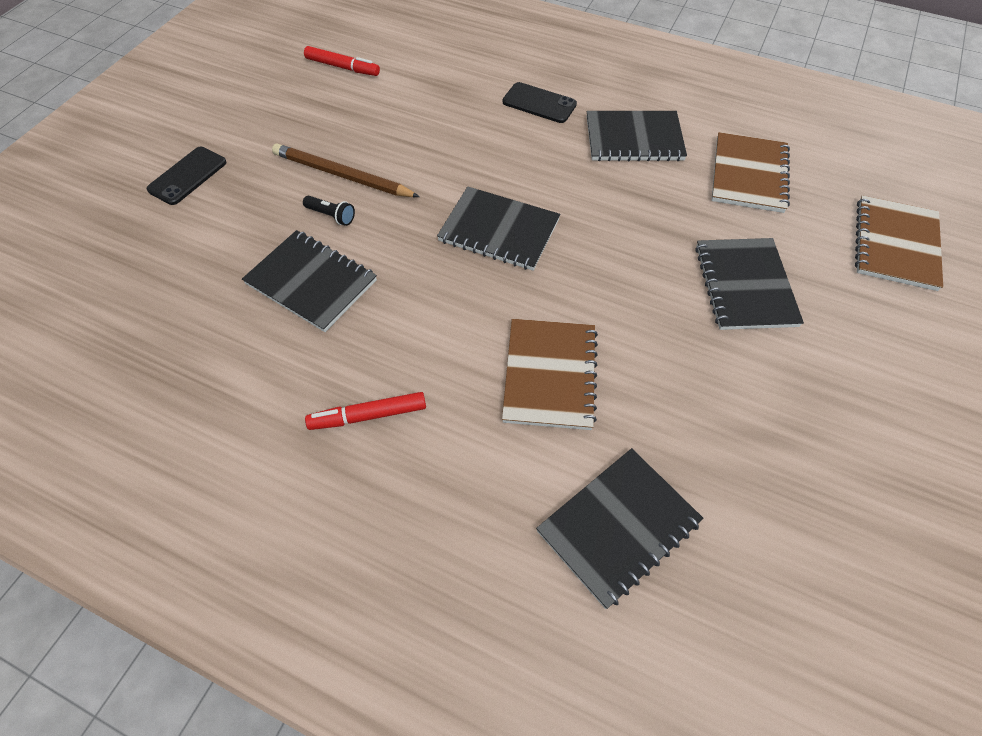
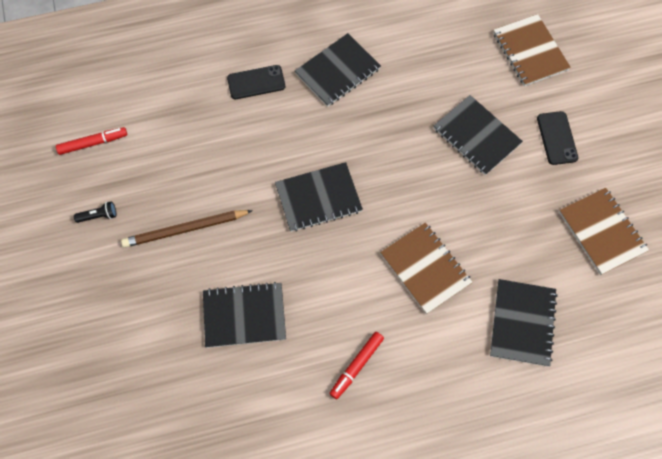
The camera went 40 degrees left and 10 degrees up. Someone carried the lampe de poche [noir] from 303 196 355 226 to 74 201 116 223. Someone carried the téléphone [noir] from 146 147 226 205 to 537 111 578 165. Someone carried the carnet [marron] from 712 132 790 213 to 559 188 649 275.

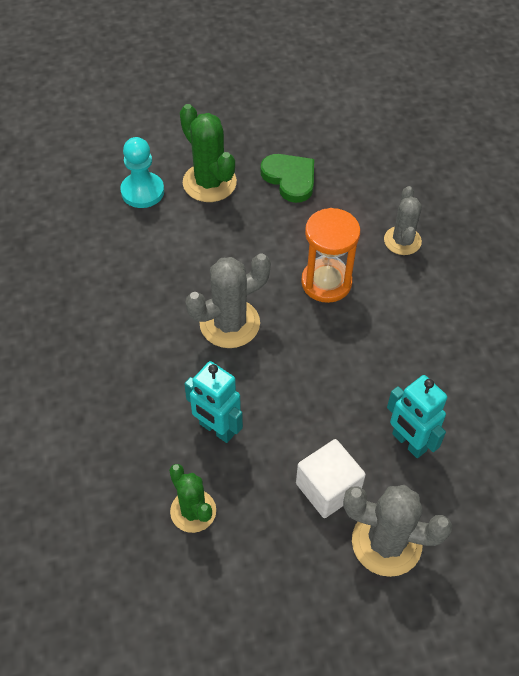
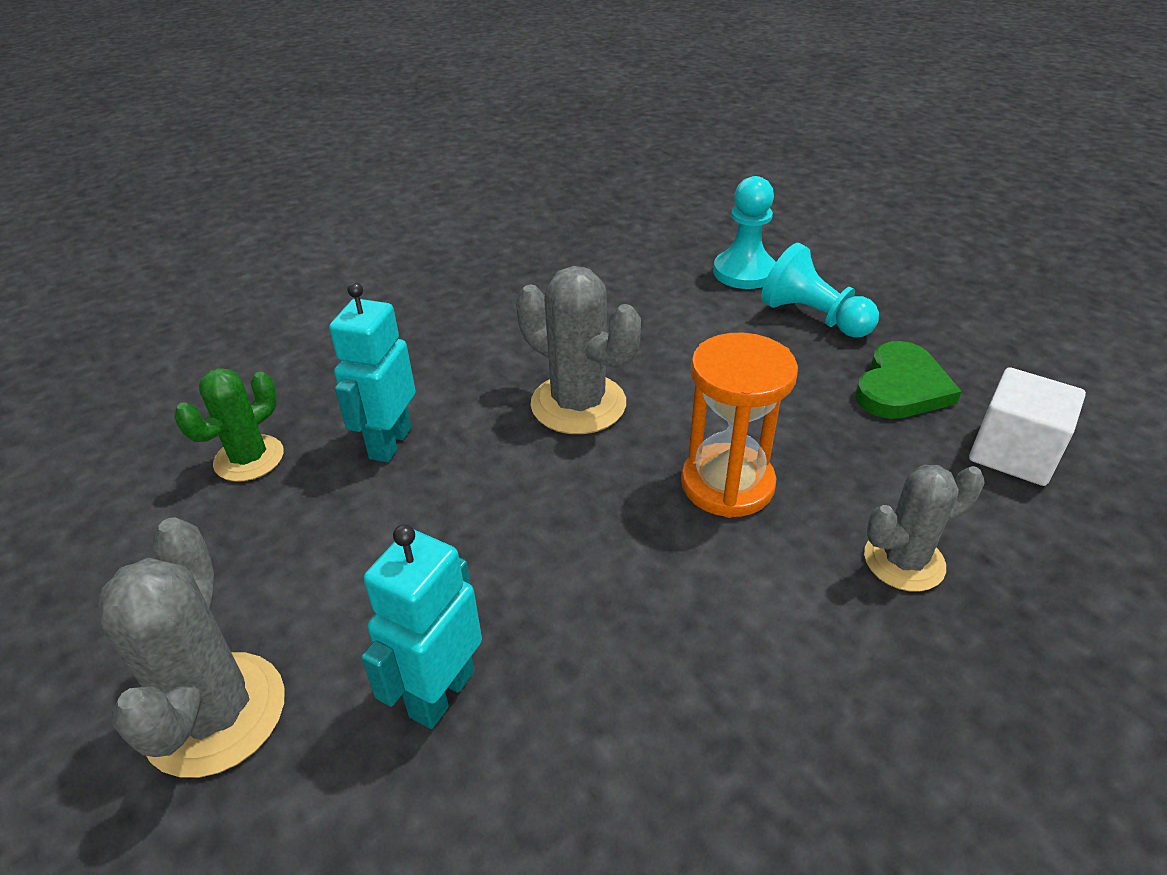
The camera went 70 degrees right and 15 degrees down. Someone swapped the cactus [vert] at 180 104 237 202 for the pion [turquoise] at 761 243 879 338. Someone carried the cube [blanc] from 296 439 366 518 to 969 367 1086 486.

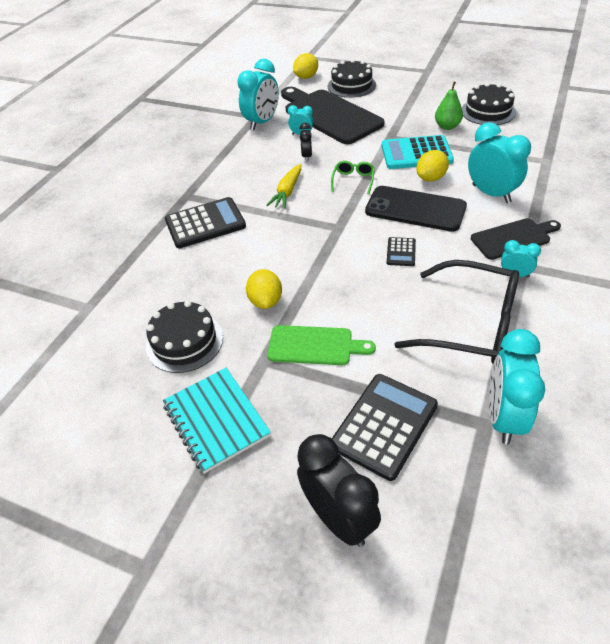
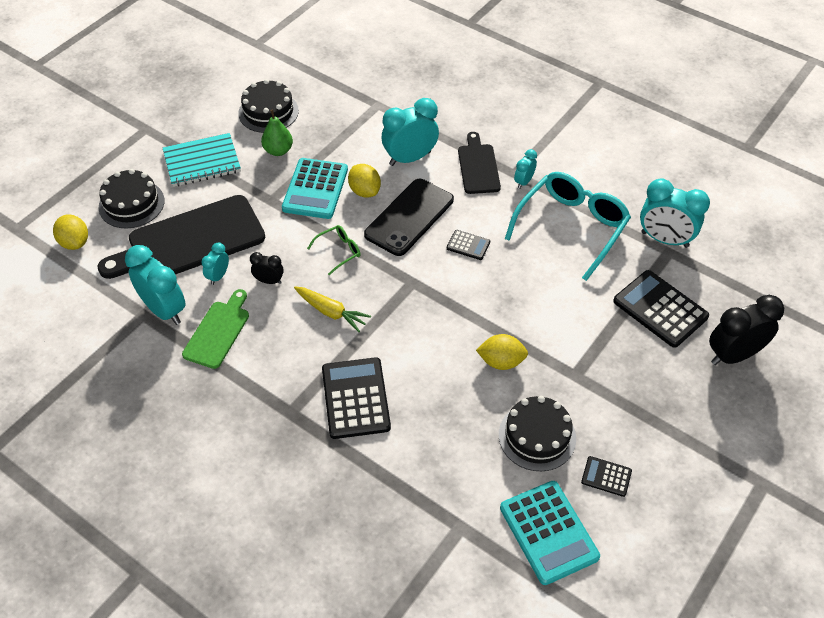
The camera went 80 degrees left and 5 degrees up. Someone carried the carnet [turquoise] from 163 368 271 474 to 163 133 241 187. Someone carried the planche à découper [vert] from 267 325 376 365 to 182 289 249 369. Someone rotated the lunettes [vert] at 331 161 375 194 by 120 degrees clockwise. Someone put down the calculatrice [turquoise] at 500 481 600 585. Someone repainted the lunettes [noir] at 394 260 519 364, which became the lunettes [turquoise] at 505 172 631 281. Someone put down the calculatrice [noir] at 581 456 632 497.

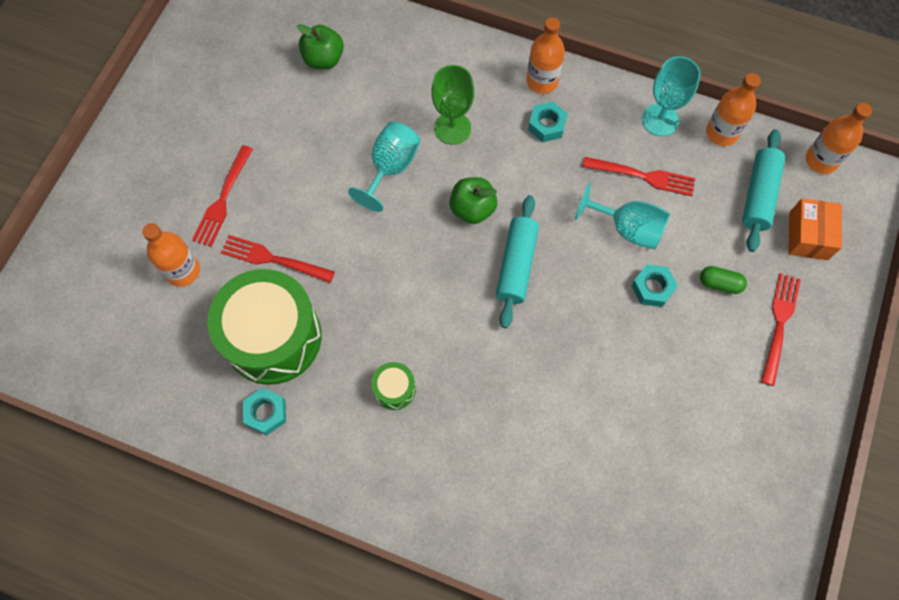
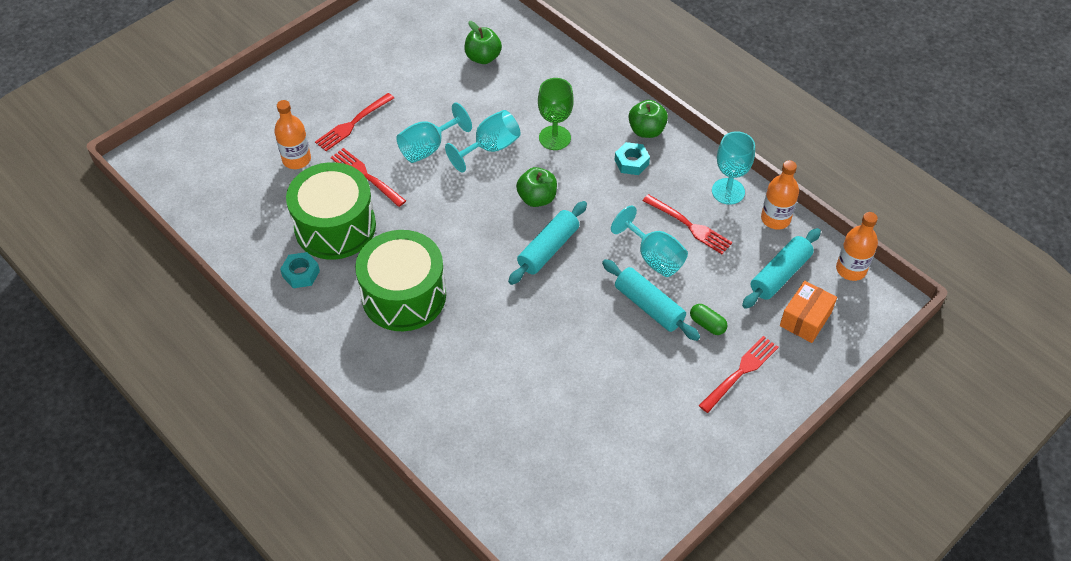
The camera went 25 degrees right and 15 degrees down. Someone scaled the tambour [vert] at 371 362 416 410 by 2.37. Someone put down the verre à pied [turquoise] at 396 103 472 163. Someone swapped the écrou [turquoise] at 631 264 678 307 for the rouleau à pâtisserie [turquoise] at 602 259 700 341. Someone swapped the bouteille [orange] at 527 17 565 94 for the pomme [vert] at 628 100 668 138.

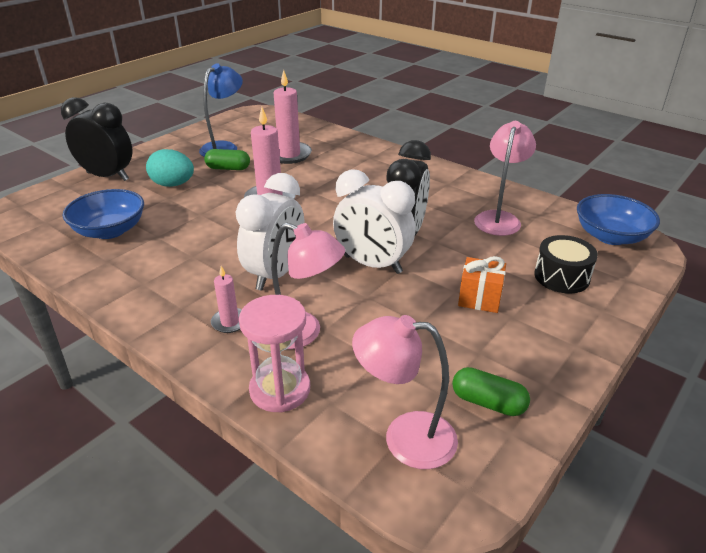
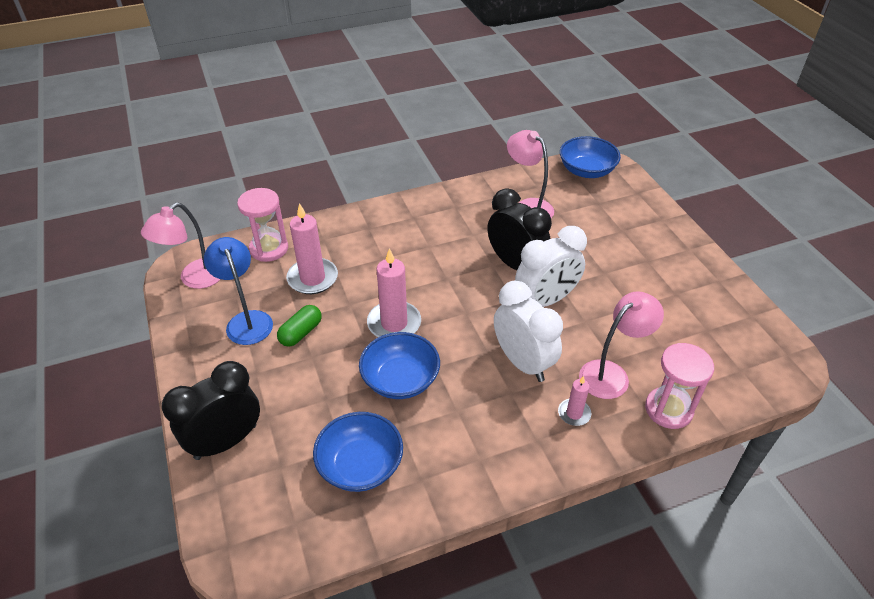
The camera went 60 degrees left and 10 degrees up. Someone carried the lampe [rose] from 352 315 458 469 to 141 203 221 289. Someone put down the sablier [rose] at 237 188 288 262. Someone put down the bol [bleu] at 359 332 440 399. Someone took away the œuf [turquoise] at 146 149 194 187. Someone took away the gélule [vert] at 452 367 530 416. Someone took away the cadeau [orange] at 458 256 506 313. Someone took away the tambour [noir] at 534 235 598 293.

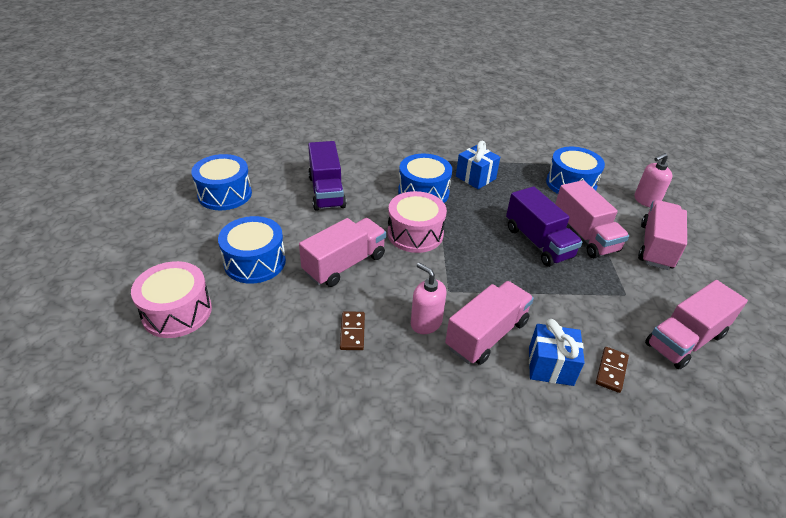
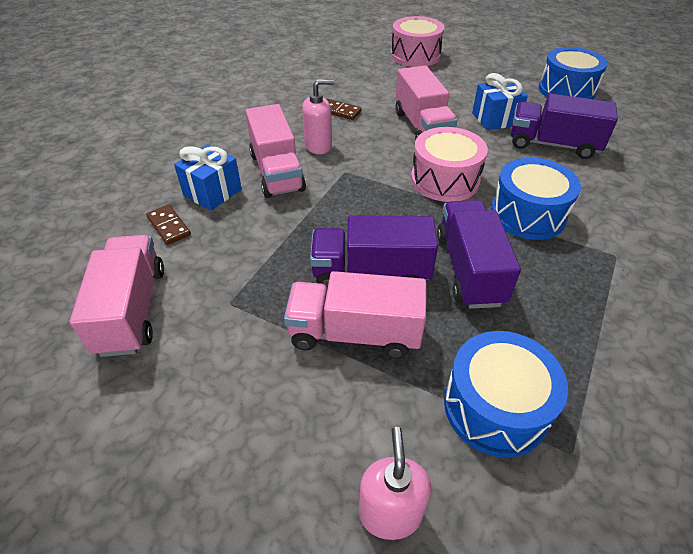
The camera went 120 degrees right and 5 degrees up. Someone put down the camion [violet] at 437 200 521 309. Someone carried the cadeau [bleu] from 456 141 500 189 to 472 73 528 130. Someone took away the tambour [bleu] at 218 216 286 284. Someone took away the camion [rose] at 638 200 687 270.

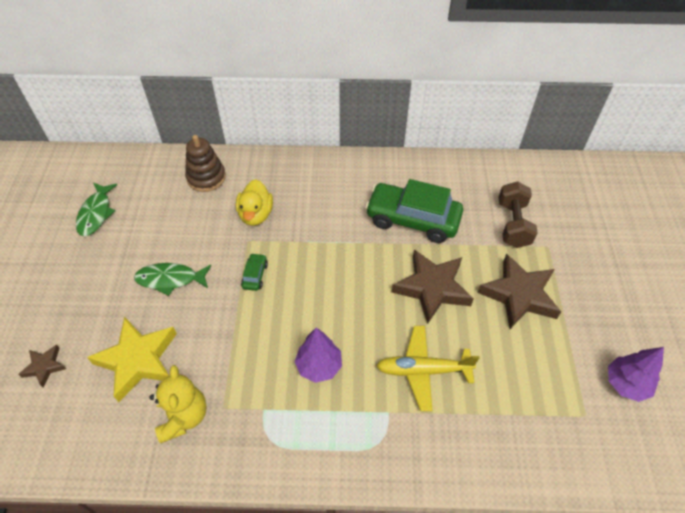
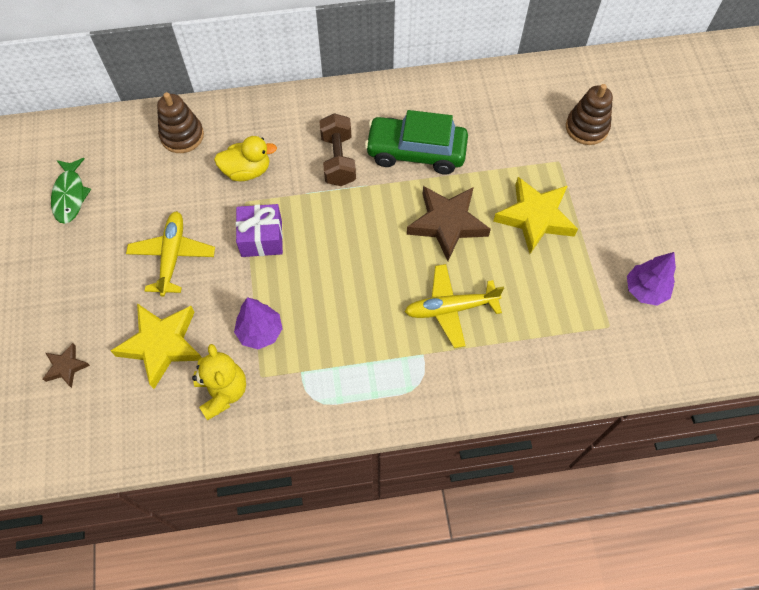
The camera went 10 degrees left and 10 degrees up. Someone swapped the poisson [vert] at 134 263 211 296 for the avion [jaune] at 126 211 215 297. Someone rotated the canard [jaune] at 236 179 273 226 by 90 degrees counterclockwise. Someone carried the arbre [violet] from 294 328 342 383 to 234 297 283 350. Someone swapped the voiture [vert] at 241 253 268 291 for the cadeau [violet] at 236 204 283 257. Someone carried the haltère [marron] from 498 181 538 248 to 319 113 356 186. Someone repainted the étoile [marron] at 477 254 561 329, which became the étoile [jaune] at 493 177 578 254. Someone put down the jouet à empiler [marron] at 566 84 613 145.

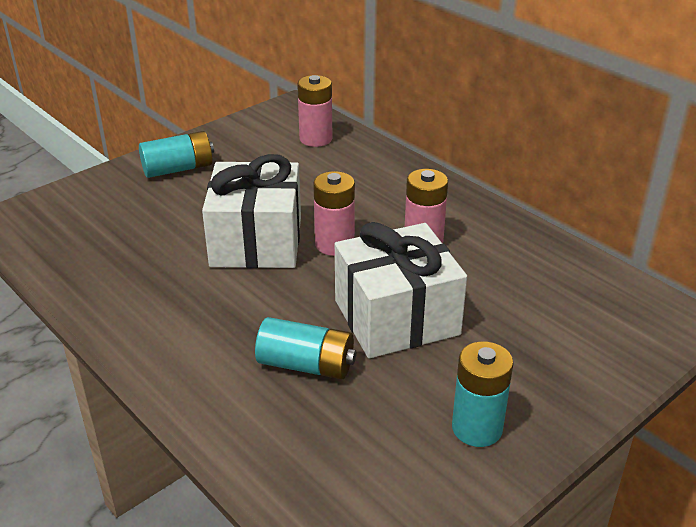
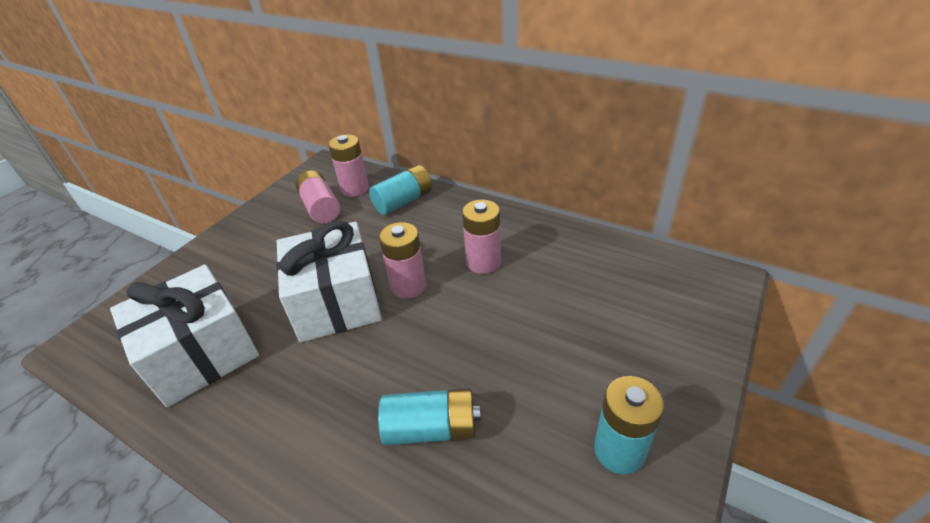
The camera went 15 degrees left and 5 degrees up. Someone carried the cadeau [blanc] from 335 222 467 358 to 110 264 259 407. Someone put down the pile [rose] at 296 170 340 223. Someone carried the pile [turquoise] from 139 131 214 178 to 369 165 432 215.

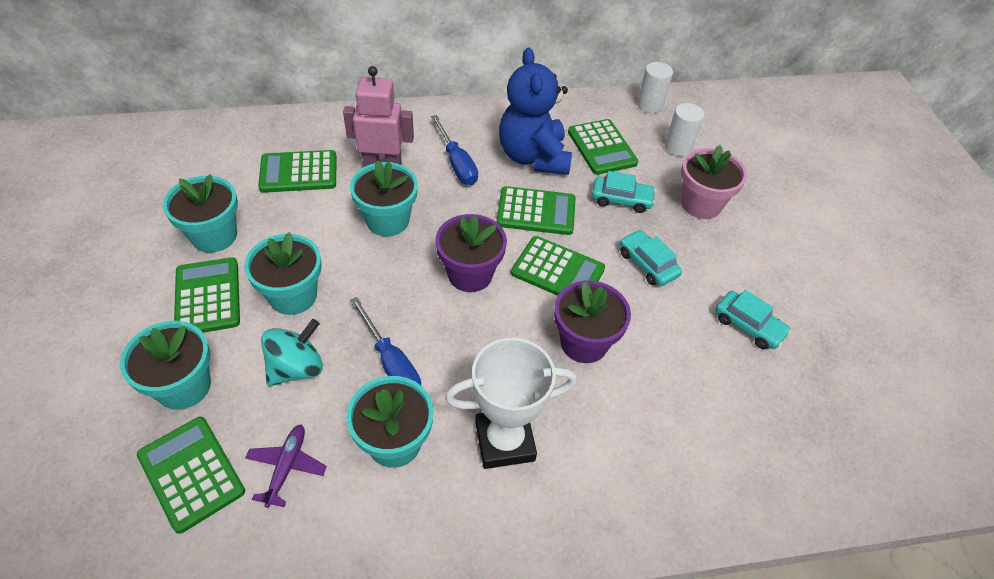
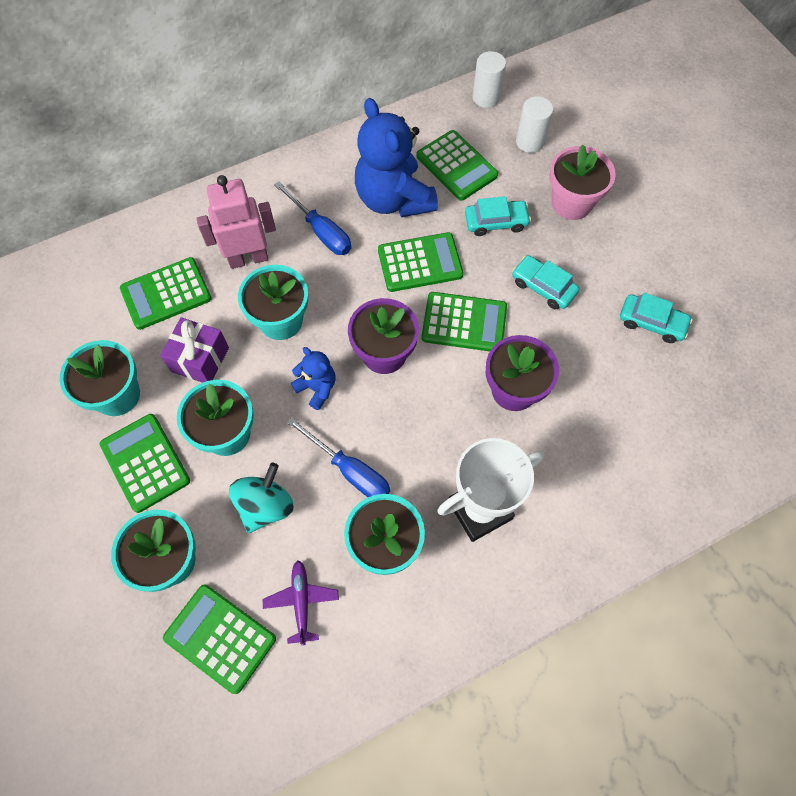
The camera went 15 degrees left and 15 degrees up. Someone put down the cadeau [violet] at 160 317 229 383. Someone put down the ours en peluche [bleu] at 291 347 336 410.

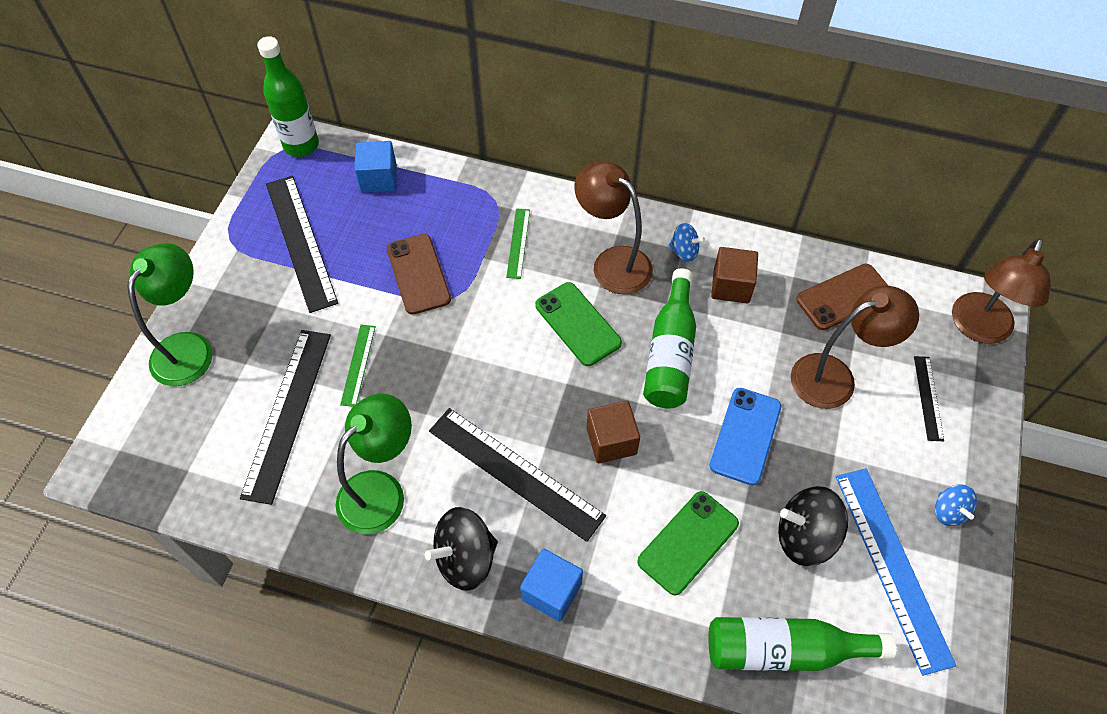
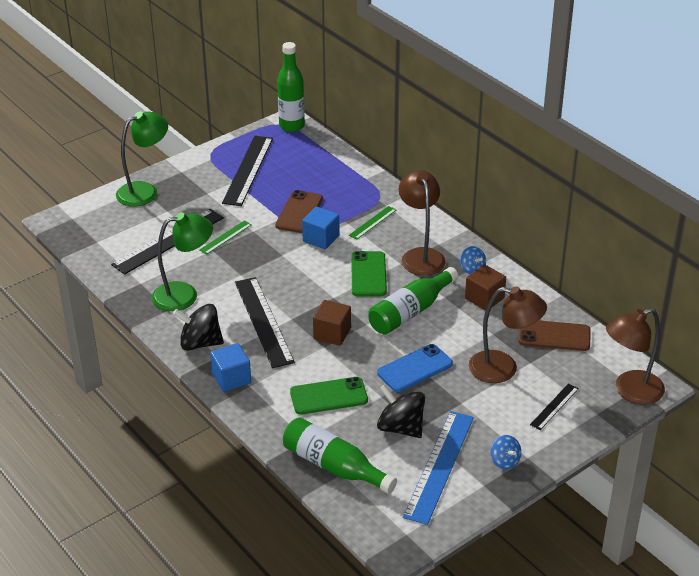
The camera went 35 degrees right and 20 degrees down. Someone carried the cube [bleu] from 354 141 397 193 to 302 207 339 249. Someone rotated the toupie [bleu] at 935 484 977 526 by 45 degrees counterclockwise.

